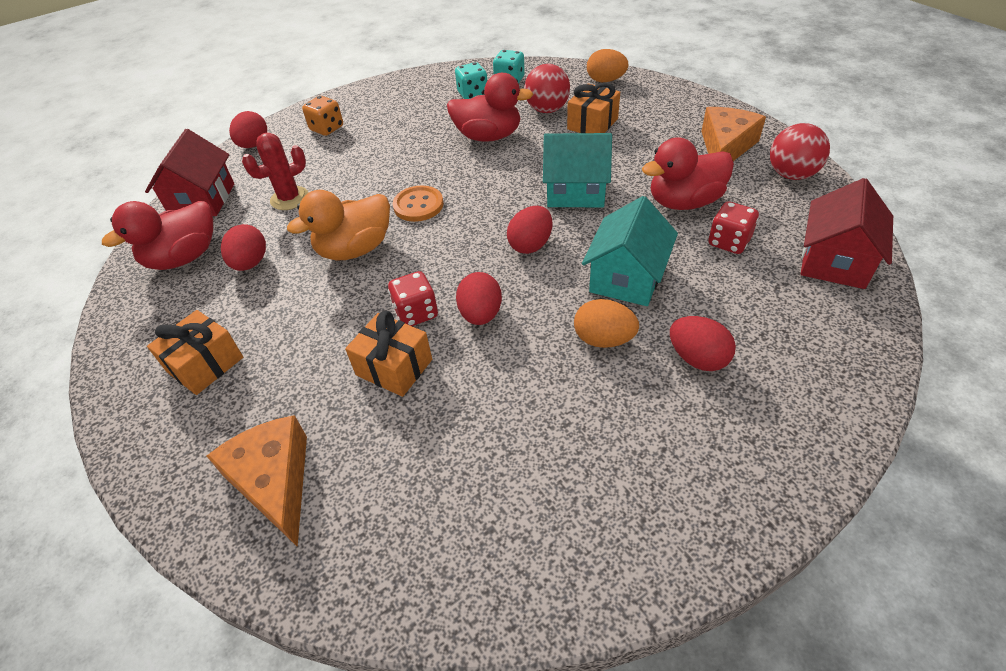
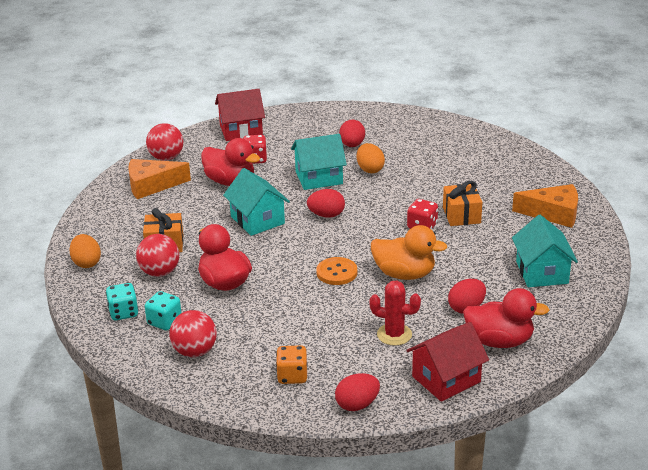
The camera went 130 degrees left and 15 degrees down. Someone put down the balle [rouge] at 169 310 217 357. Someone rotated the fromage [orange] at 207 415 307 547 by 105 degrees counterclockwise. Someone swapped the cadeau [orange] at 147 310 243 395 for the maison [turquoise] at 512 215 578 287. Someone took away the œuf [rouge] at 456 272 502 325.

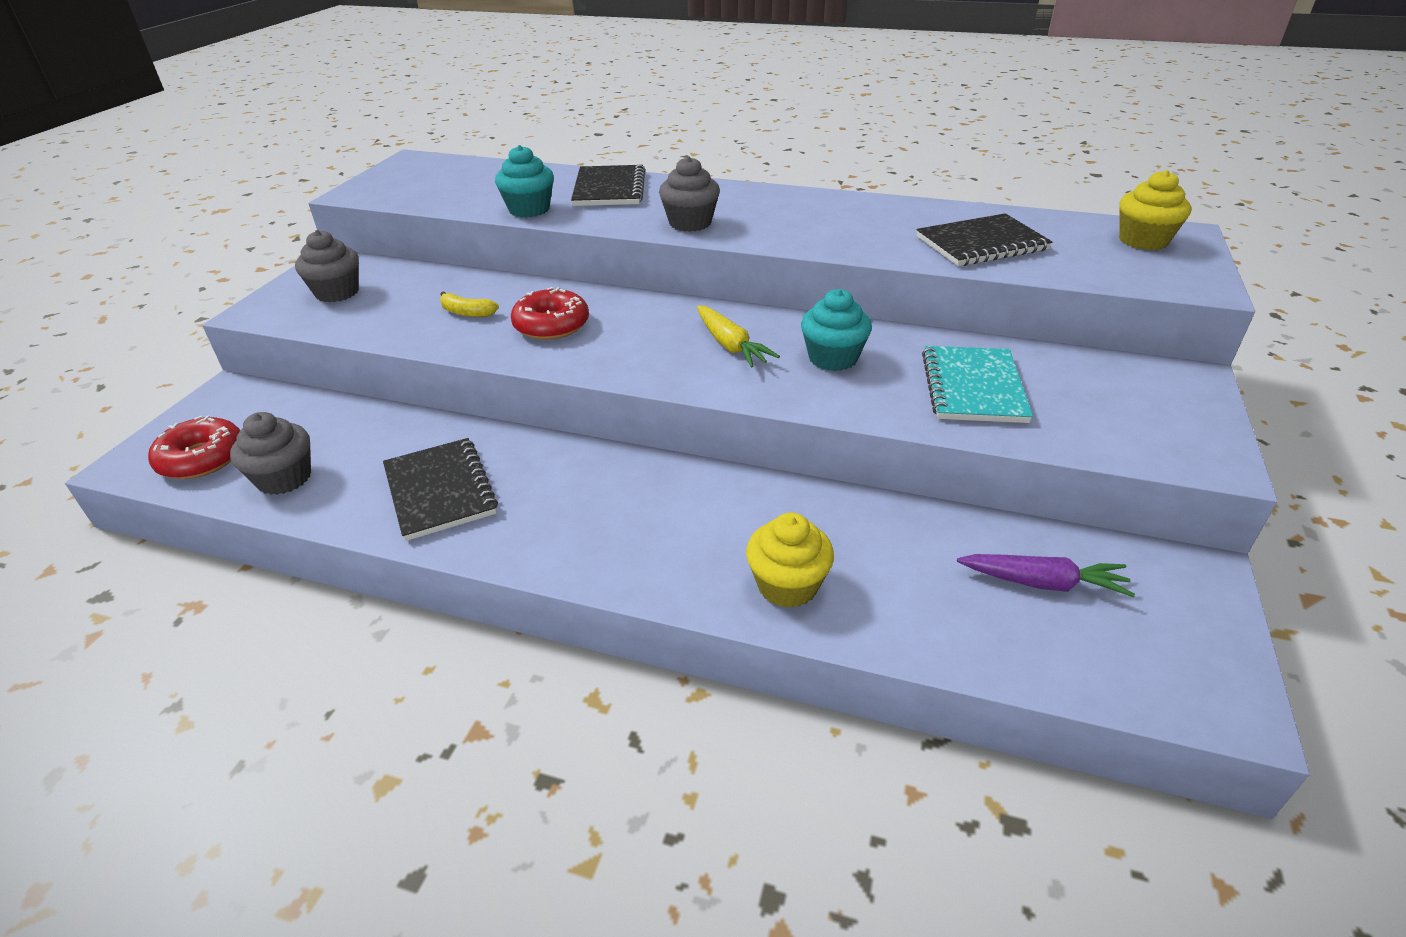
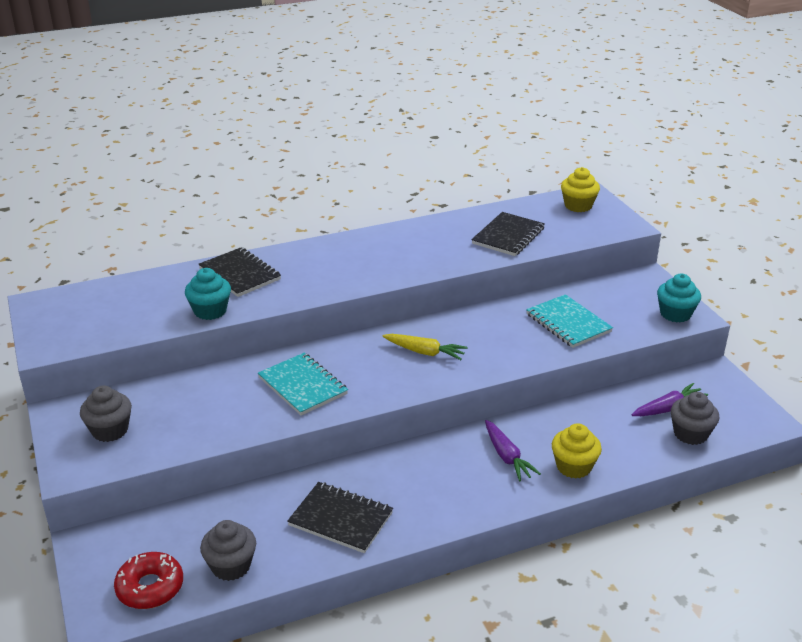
The camera went 40 degrees left and 5 degrees down. Someone swapped the beignet [rouge] at 511 287 589 340 for the carnet [turquoise] at 258 353 348 416. Someone put down the carotte [violet] at 485 420 541 481. Someone carried the muffin [turquoise] from 801 289 872 371 to 657 274 701 323. Someone carried the muffin [gris] from 659 156 720 232 to 671 392 719 445. Someone took away the banane [jaune] at 440 291 499 317.

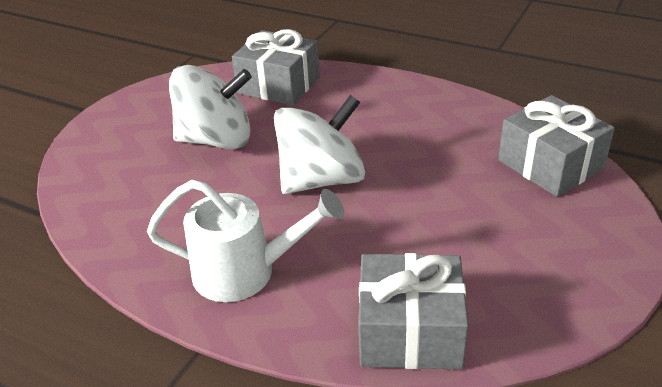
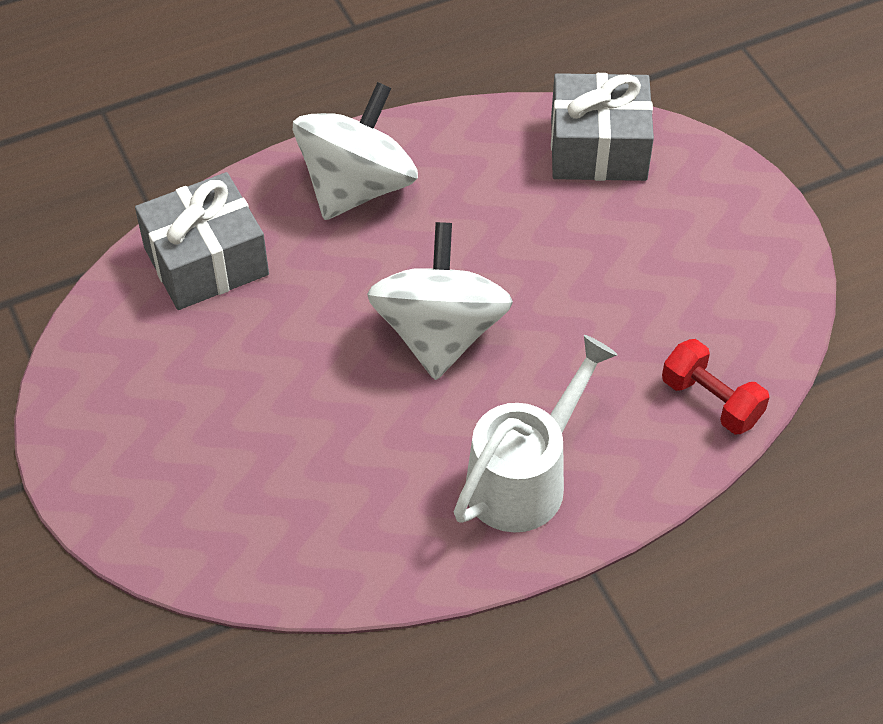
The camera went 55 degrees left and 15 degrees up. Someone carried the toupie [blanc] from 169 65 252 149 to 293 82 418 220. Someone swapped the cadeau [gris] at 359 253 469 369 for the haltère [rouge] at 662 339 769 434.

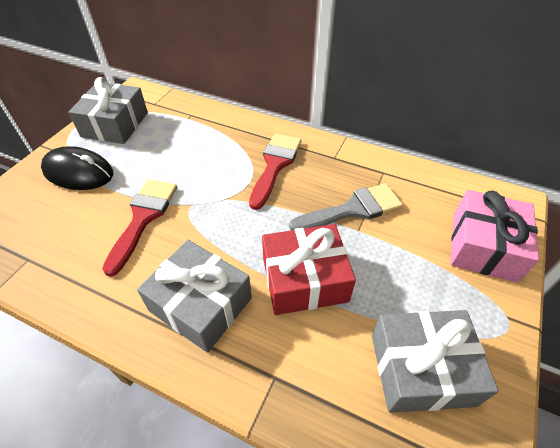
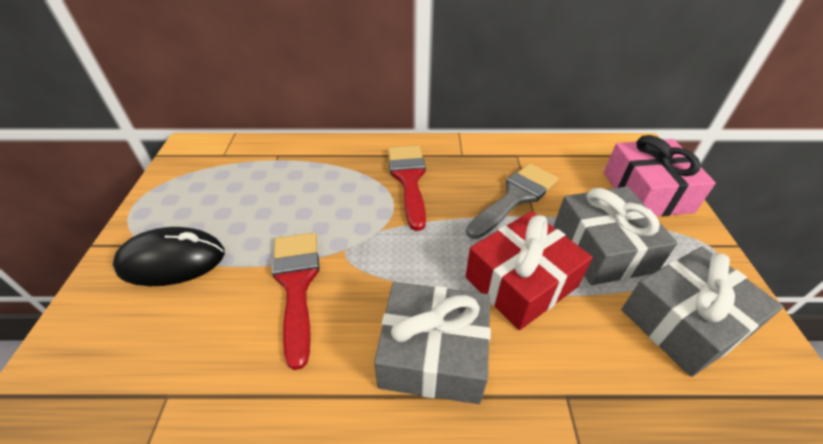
The camera went 25 degrees left and 5 degrees down. Someone carried the cadeau [gris] from 68 77 148 144 to 554 186 677 285.

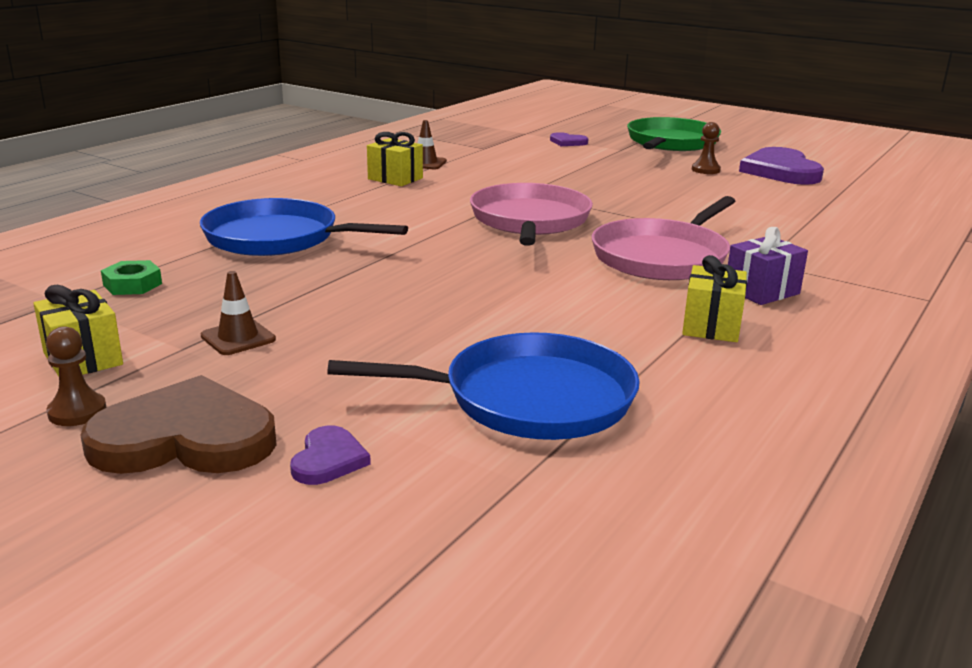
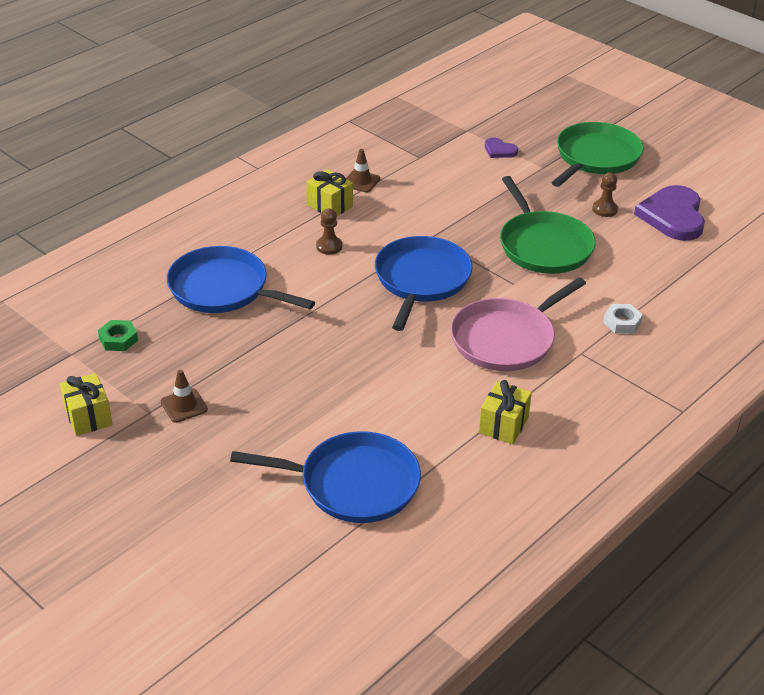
The camera went 10 degrees right and 15 degrees up. Someone carried the pion [marron] from 46 326 107 426 to 316 208 342 255. Someone repainted the poêle [rose] at 470 183 593 246, which became the poêle [bleu] at 375 236 473 331. Someone put down the poêle [vert] at 500 176 596 274. Someone put down the écrou [blanc] at 603 304 643 334. Someone took away the cœur [marron] at 80 375 277 474. Someone took away the cœur [violet] at 290 426 371 485. Someone took away the cadeau [violet] at 728 227 808 305.

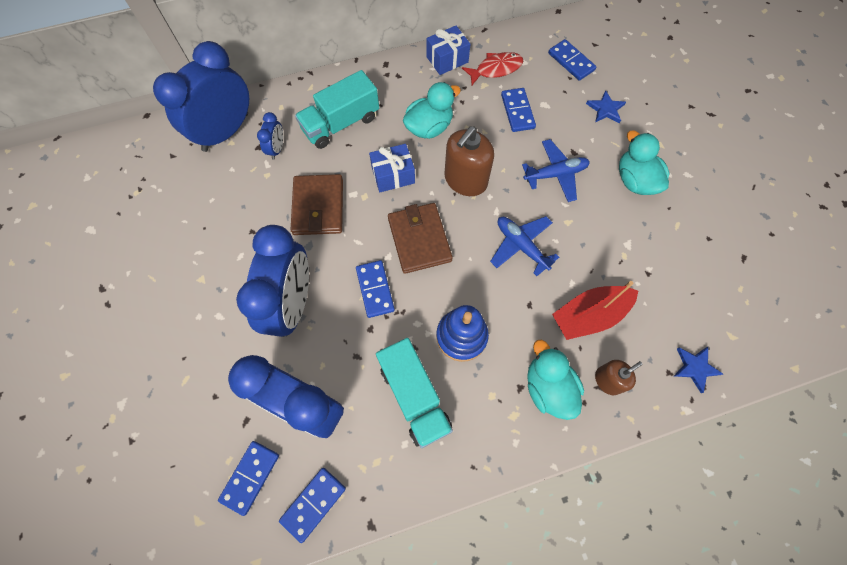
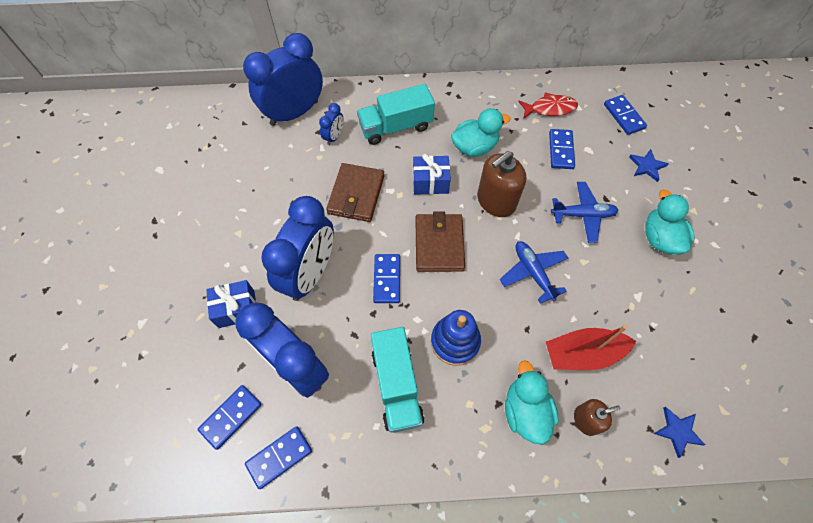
The camera went 15 degrees right and 5 degrees down. Someone carried the cadeau [bleu] from 426 26 470 75 to 206 280 256 328.

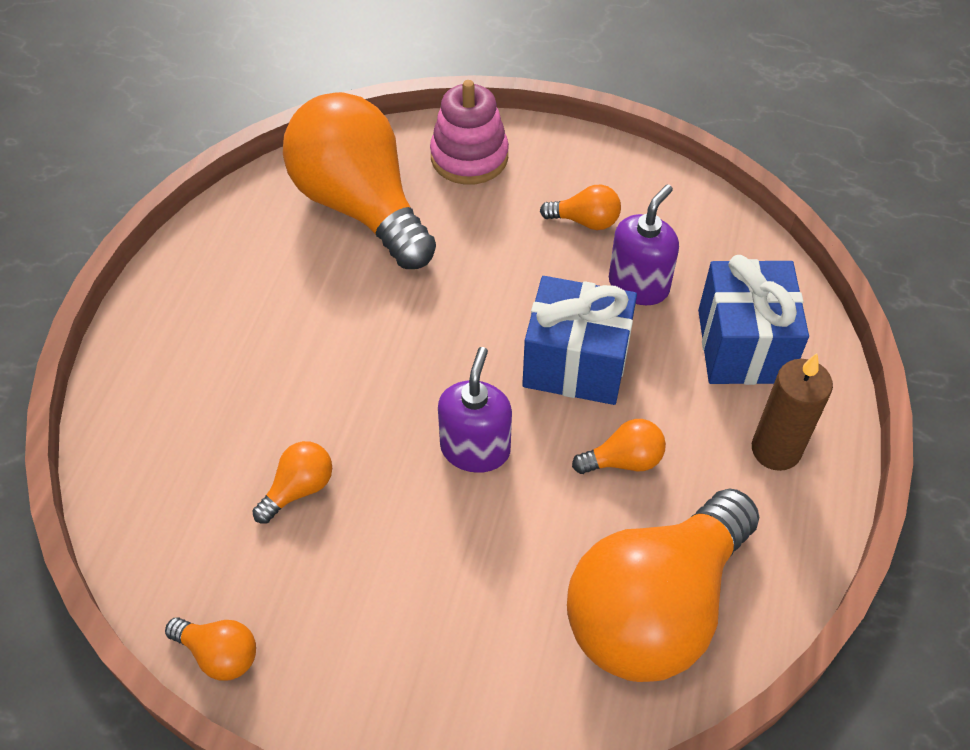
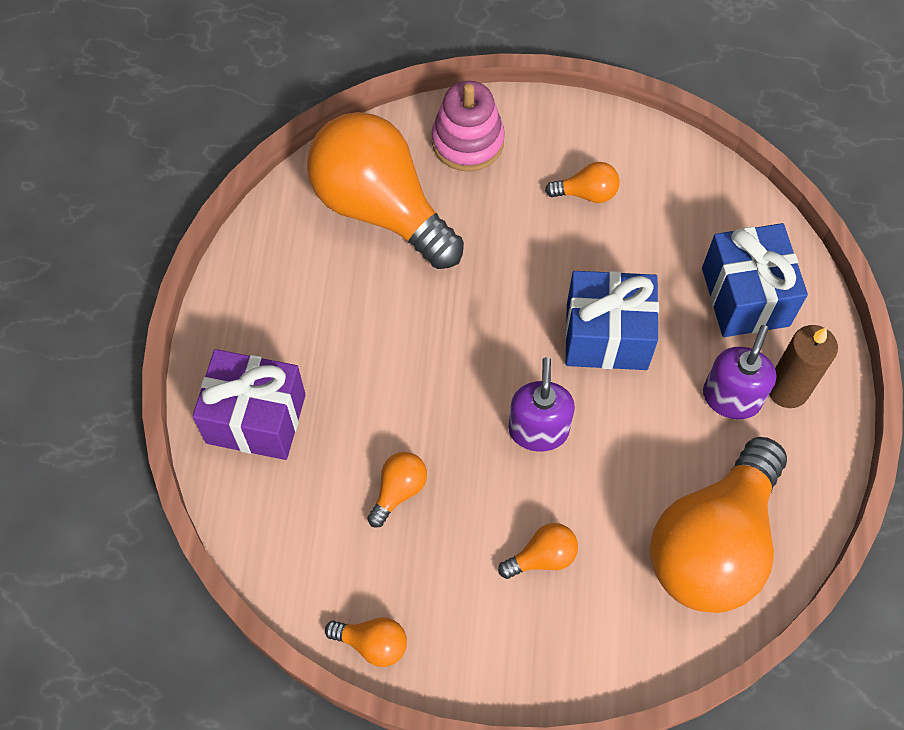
The camera went 10 degrees left and 10 degrees up. Someone put down the cadeau [violet] at 192 349 306 460. Someone carried the ampoule [orange] from 572 419 666 474 to 498 523 578 579. Someone carried the distributeur de savon [violet] from 609 184 679 305 to 703 325 776 419.

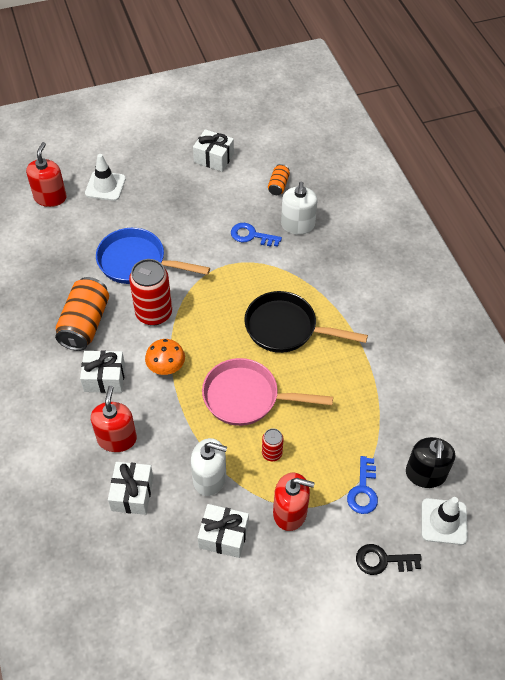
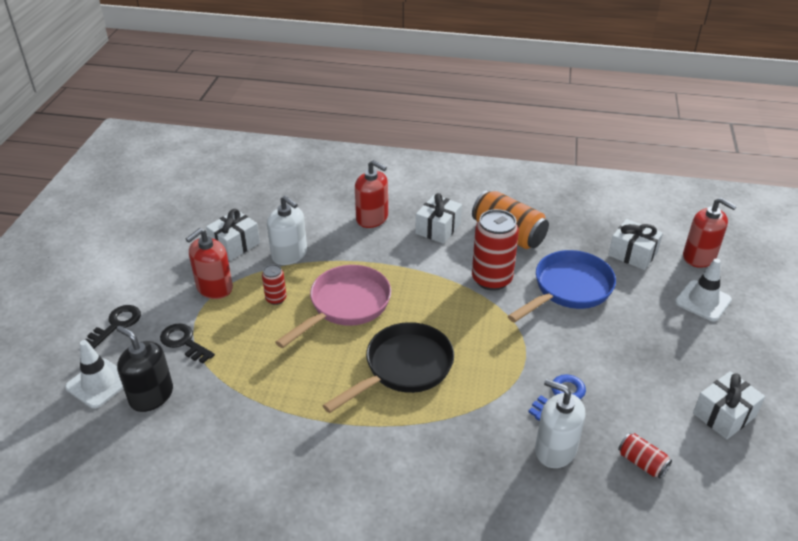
The camera went 120 degrees right and 15 degrees down. Someone repainted the clé [bleu] at 347 456 378 514, which became the clé [noir] at 160 323 215 363. Someone rotated the distributeur de savon [blanc] at 191 438 227 496 by 90 degrees counterclockwise. Someone carried the cadeau [blanc] from 108 462 153 515 to 608 219 663 270. Someone repainted the canette [orange] at 268 164 290 195, which became the canette [rouge] at 618 433 672 478. Someone took away the champignon [orange] at 145 339 185 375.

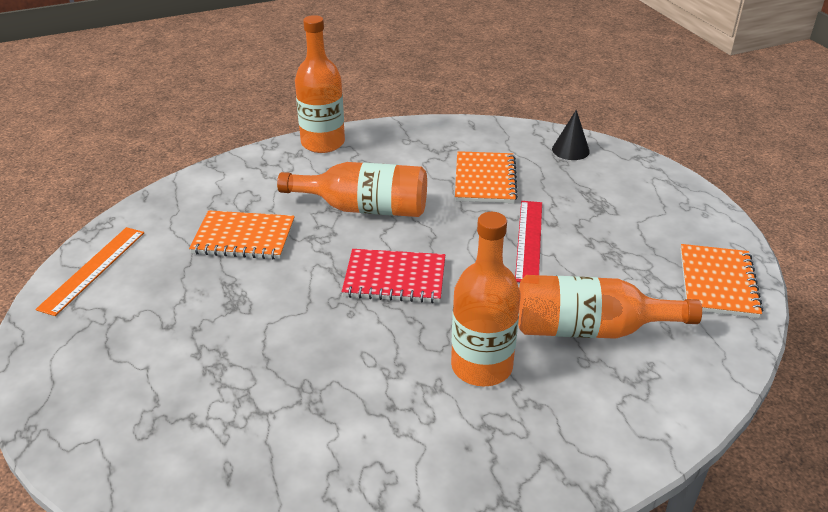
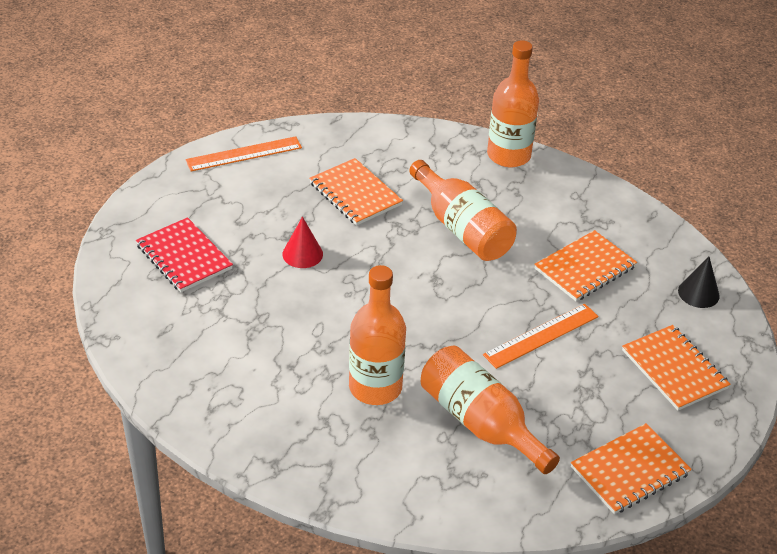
The camera went 45 degrees right and 5 degrees up. Someone carried the carnet [rouge] from 342 249 445 303 to 136 217 233 292. Someone put down the cône [rouge] at 282 217 323 268. Someone repainted the règle [rouge] at 515 201 542 282, which became the règle [orange] at 483 304 599 369. Someone put down the carnet [orange] at 622 325 731 410.

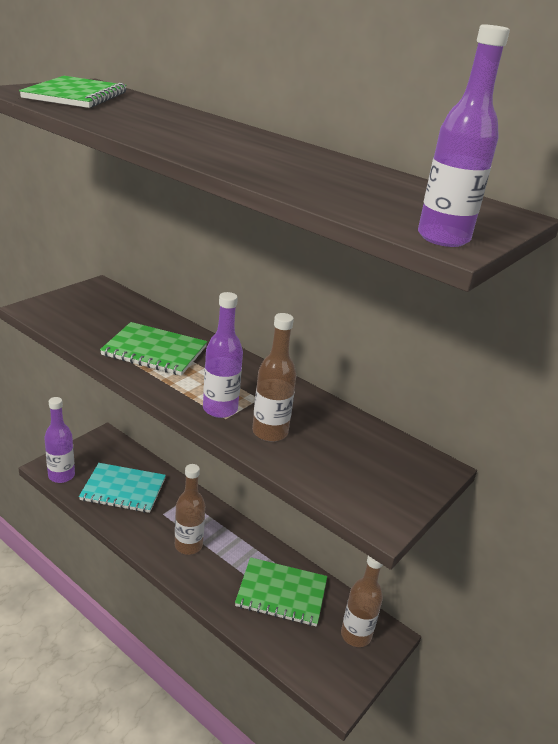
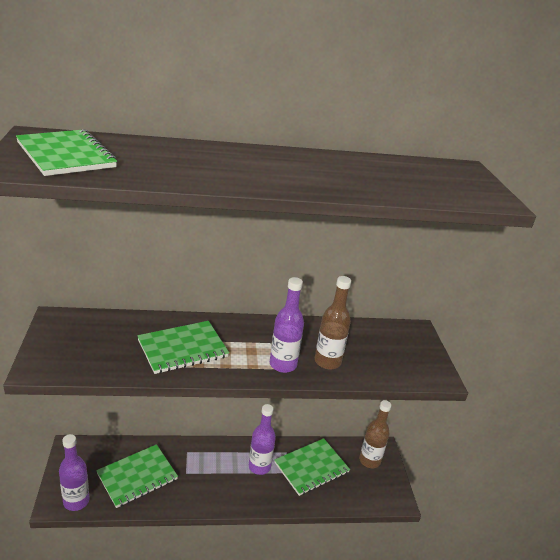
The camera went 45 degrees left and 0 degrees up. Someone repainted the carnet [turquoise] at 79 463 166 513, which became the carnet [vert] at 96 444 178 508. Someone carried the bouteille [violet] from 418 24 510 247 to 249 404 276 475. Someone took away the bouteille [marron] at 175 464 205 555.

